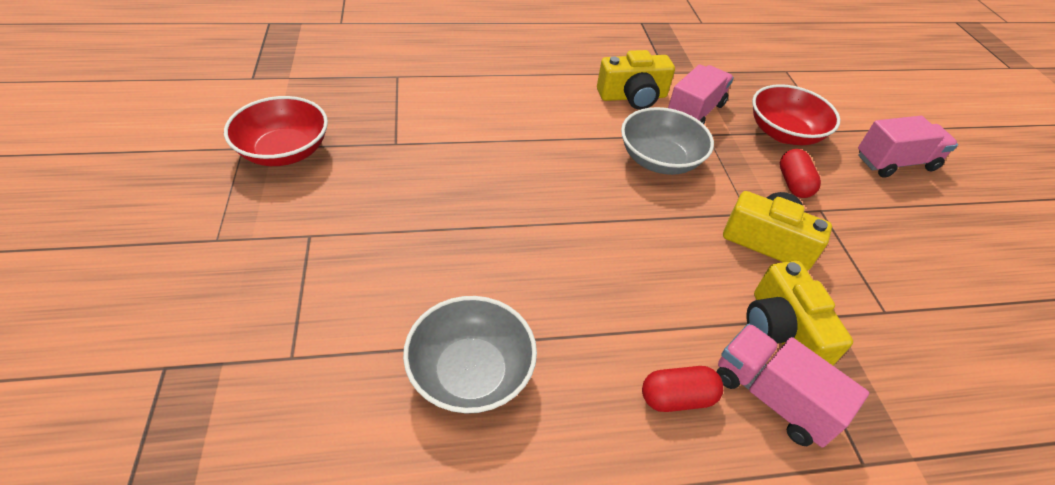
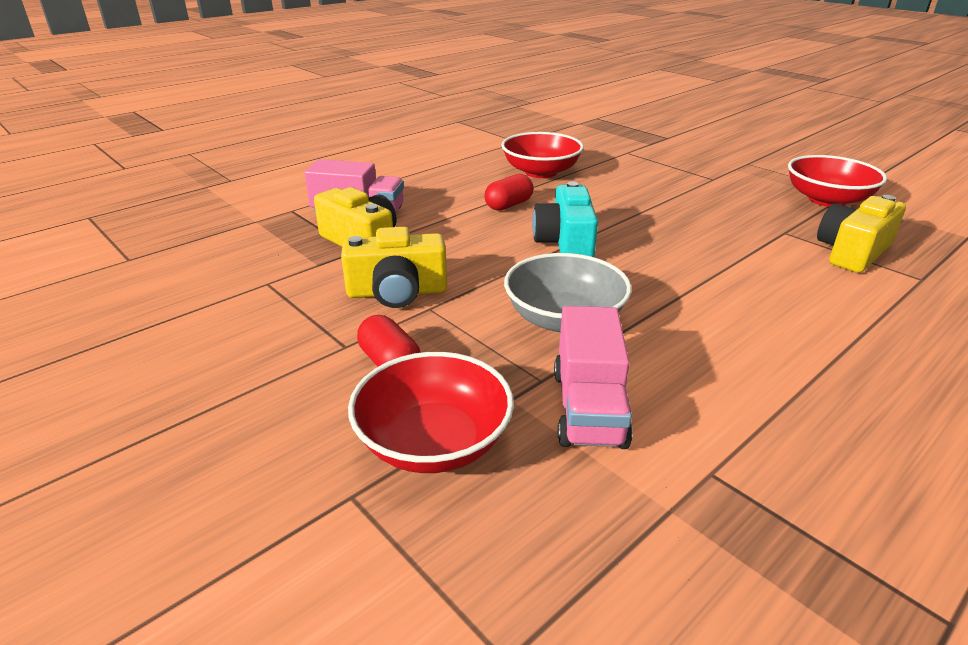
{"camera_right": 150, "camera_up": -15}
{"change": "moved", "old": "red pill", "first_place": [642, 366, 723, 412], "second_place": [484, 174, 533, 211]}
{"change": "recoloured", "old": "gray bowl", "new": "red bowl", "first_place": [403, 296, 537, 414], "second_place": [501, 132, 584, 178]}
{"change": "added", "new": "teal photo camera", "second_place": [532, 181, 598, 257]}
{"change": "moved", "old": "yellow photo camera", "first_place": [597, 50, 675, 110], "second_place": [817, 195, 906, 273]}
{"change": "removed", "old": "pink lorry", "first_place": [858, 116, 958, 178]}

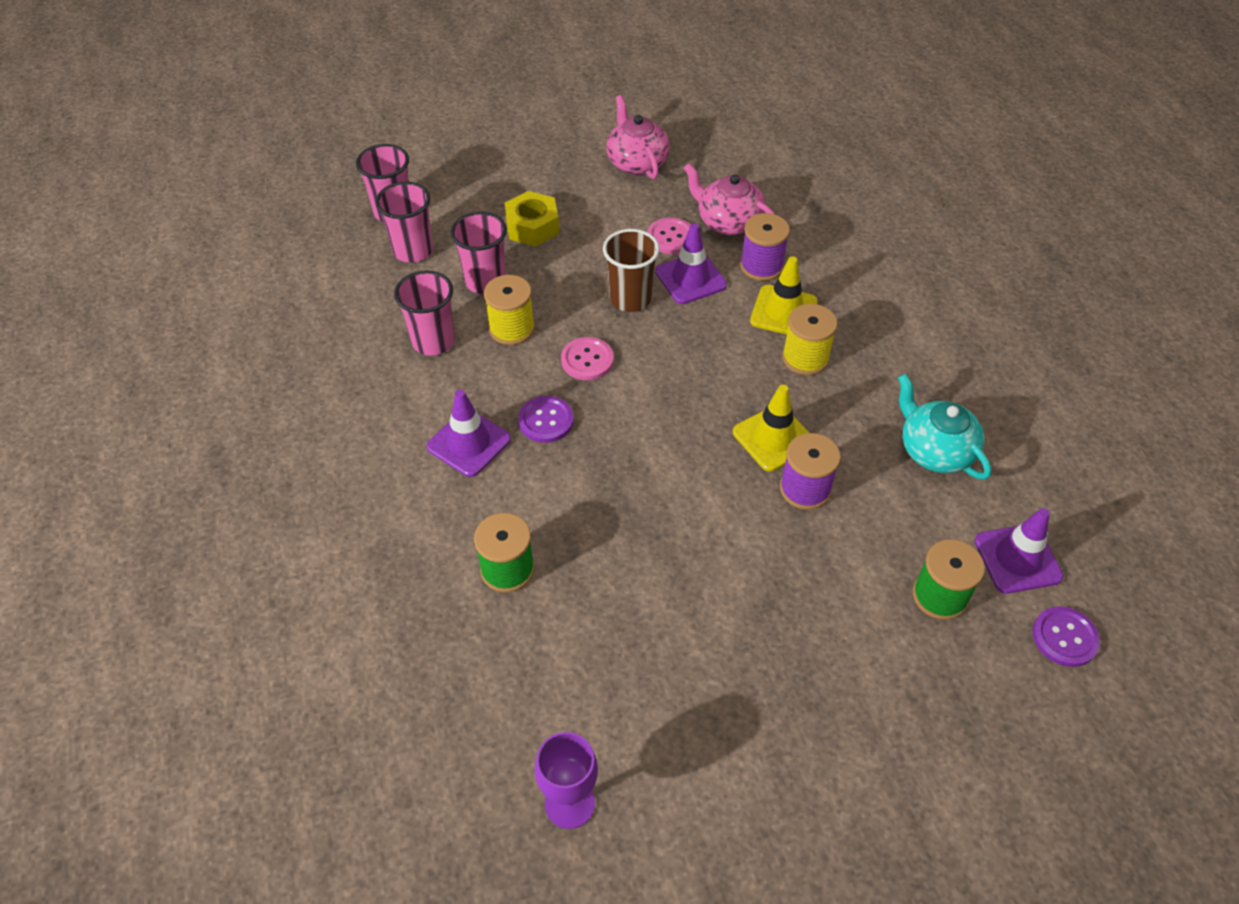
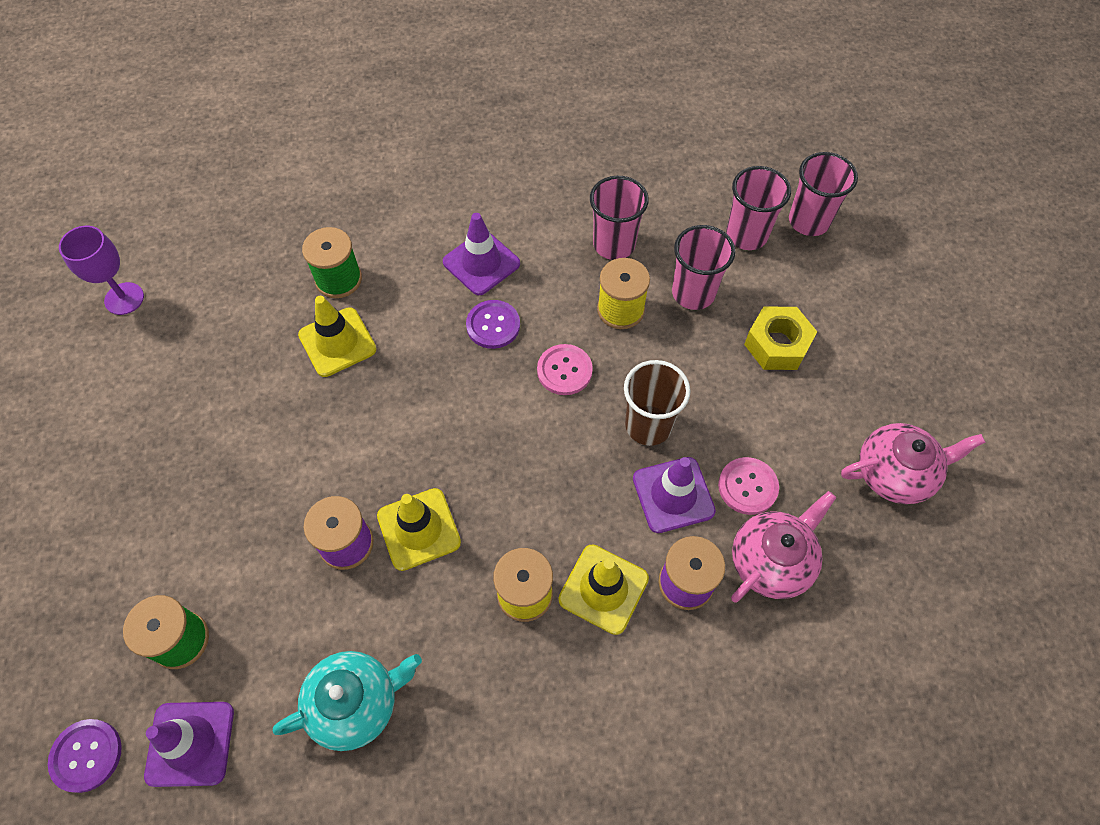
{"camera_right": 100, "camera_up": 10}
{"change": "added", "new": "yellow traffic cone", "second_place": [298, 296, 377, 377]}

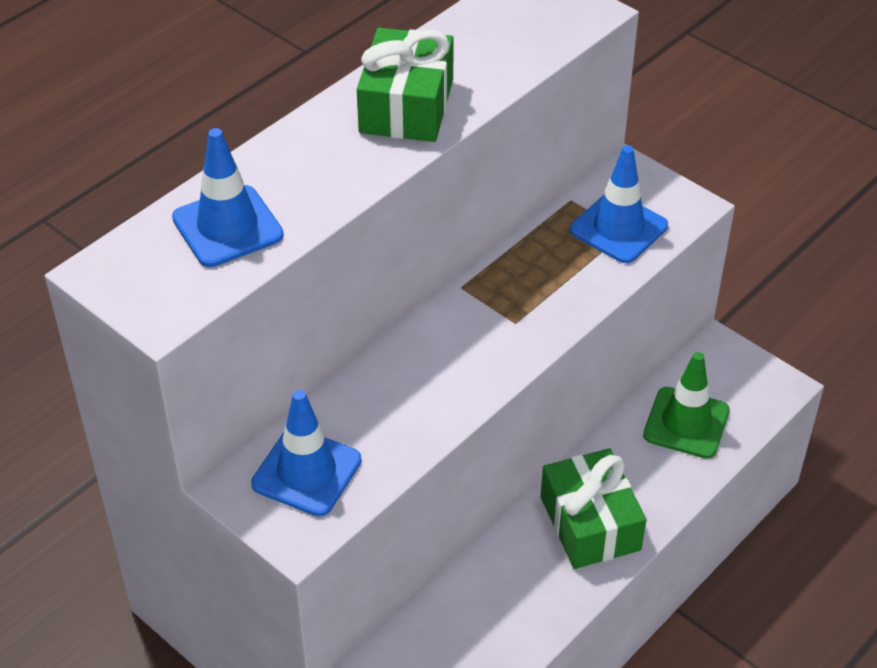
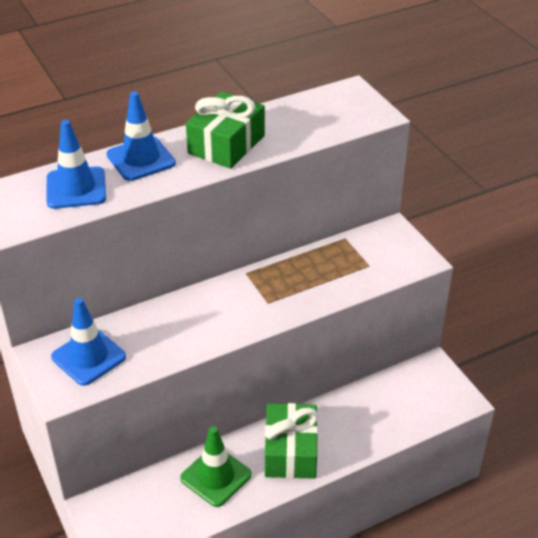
{"camera_right": 20, "camera_up": -5}
{"change": "moved", "old": "royal blue traffic cone", "first_place": [570, 145, 668, 263], "second_place": [107, 92, 176, 181]}
{"change": "moved", "old": "leaf-green traffic cone", "first_place": [643, 352, 730, 459], "second_place": [180, 426, 252, 507]}

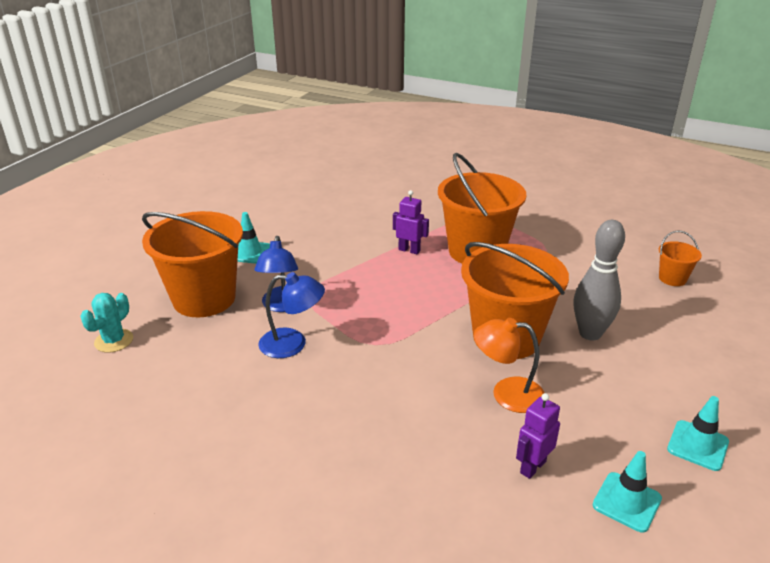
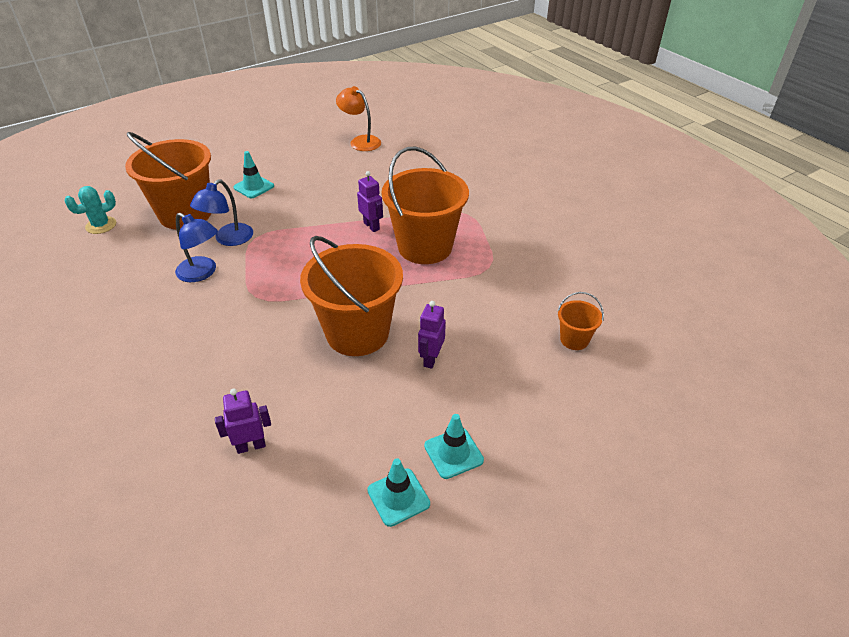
{"camera_right": 30, "camera_up": 10}
{"change": "moved", "old": "orange-coloured lamp", "first_place": [474, 318, 545, 413], "second_place": [336, 86, 381, 151]}
{"change": "replaced", "old": "gray skittle", "new": "purple robot", "first_place": [574, 220, 625, 341], "second_place": [418, 301, 446, 369]}
{"change": "moved", "old": "teal traffic cone", "first_place": [593, 451, 662, 533], "second_place": [424, 414, 484, 479]}

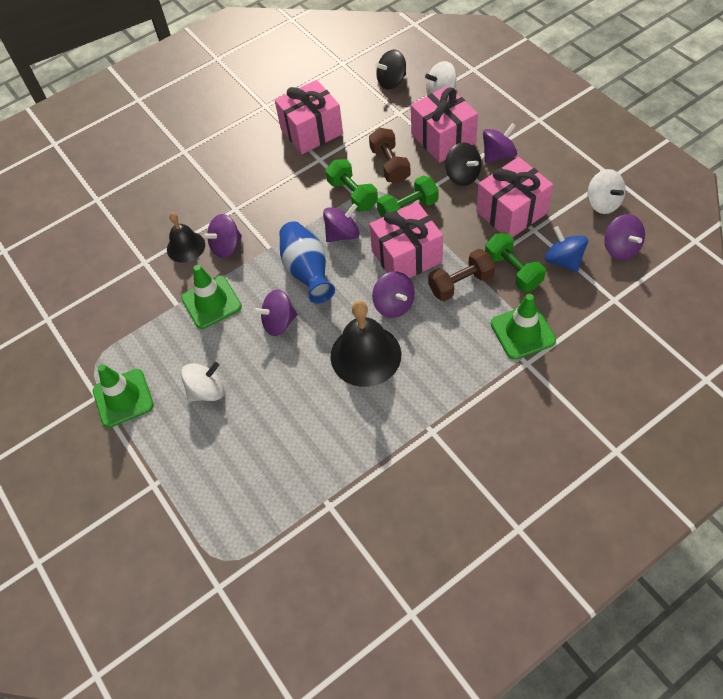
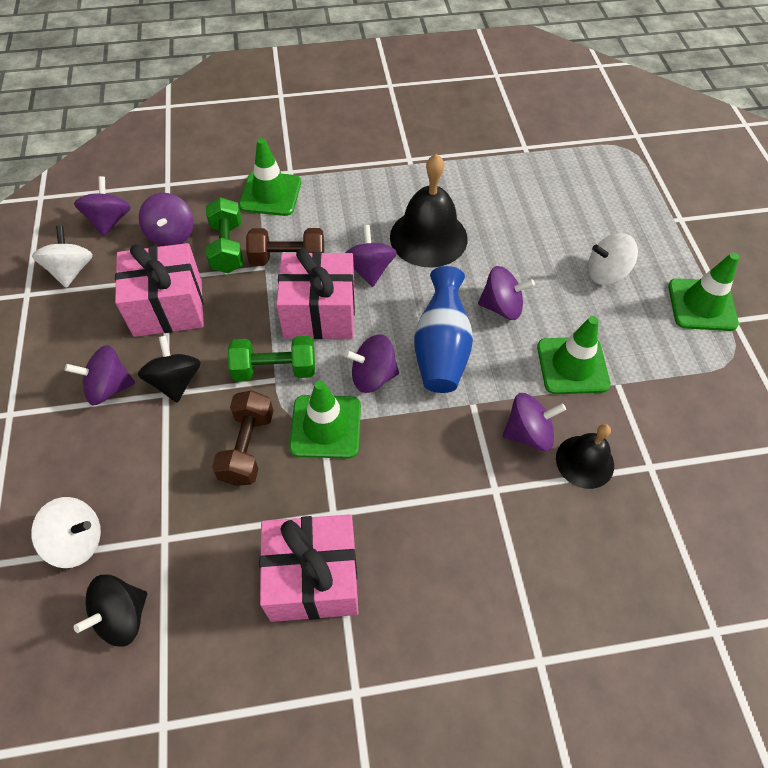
{"camera_right": -160, "camera_up": 0}
{"change": "turned", "old": "ebony toy top", "first_place": [375, 50, 406, 89], "second_place": [74, 575, 147, 647], "degrees": 135}
{"change": "recoloured", "old": "royal blue toy top", "new": "purple toy top", "first_place": [545, 226, 588, 272], "second_place": [139, 193, 194, 246]}
{"change": "replaced", "old": "leaf-green hand weight", "new": "leaf-green traffic cone", "first_place": [326, 159, 378, 212], "second_place": [289, 380, 361, 459]}
{"change": "removed", "old": "pink present", "first_place": [411, 86, 478, 163]}

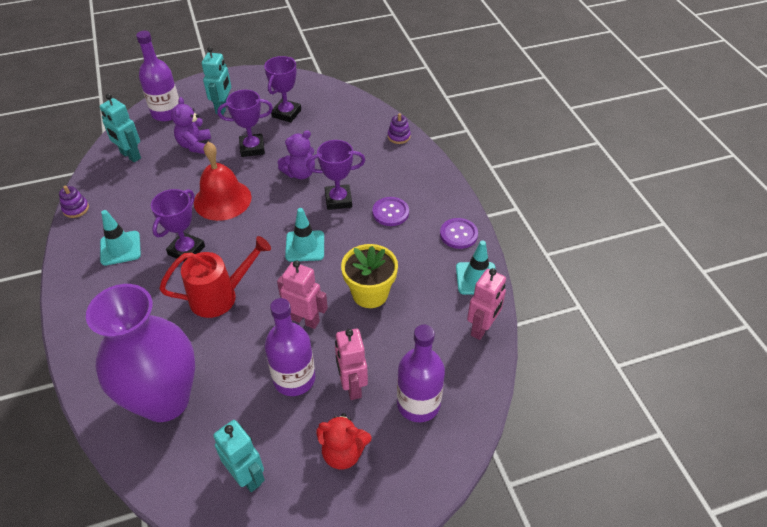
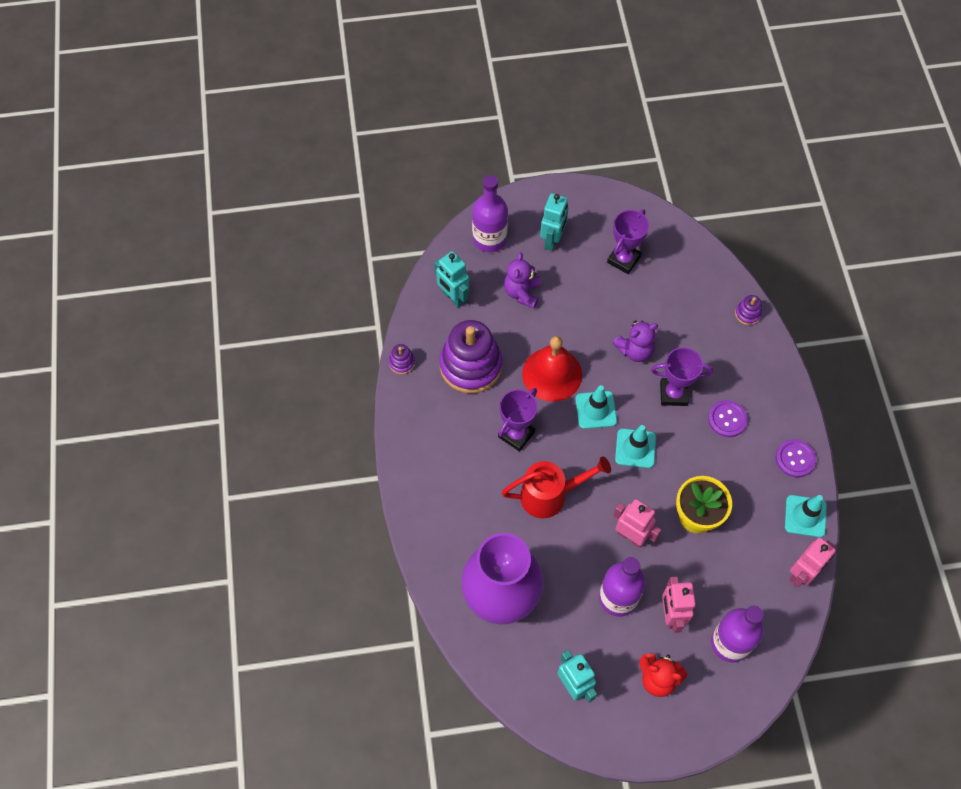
{"camera_right": 10, "camera_up": 15}
{"change": "added", "new": "purple stacking rings", "second_place": [439, 320, 503, 393]}
{"change": "moved", "old": "teal traffic cone", "first_place": [100, 210, 141, 266], "second_place": [575, 385, 617, 429]}
{"change": "removed", "old": "purple prize cup", "first_place": [217, 90, 273, 157]}

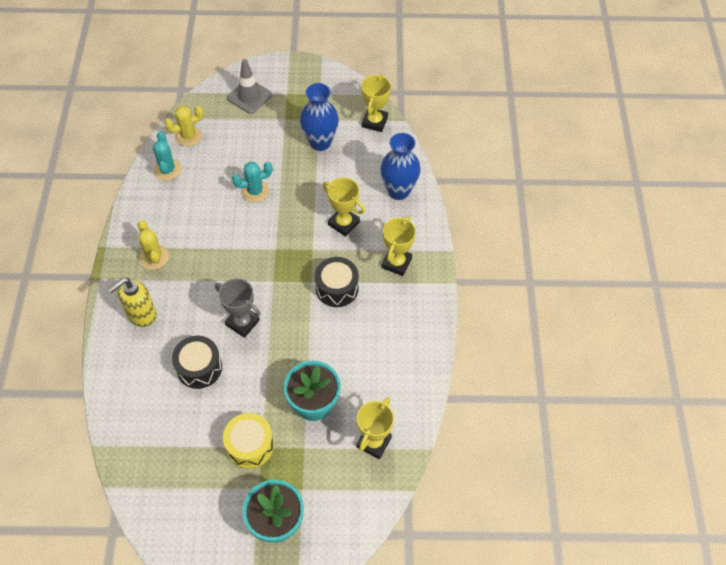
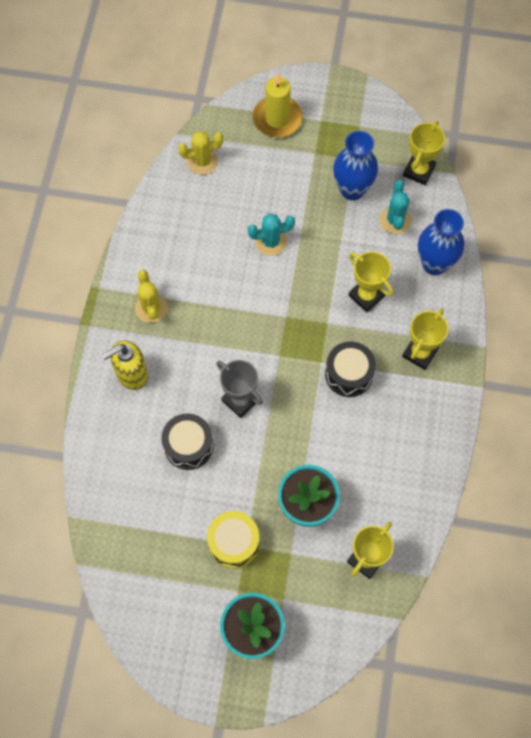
{"camera_right": 10, "camera_up": 10}
{"change": "replaced", "old": "gray traffic cone", "new": "yellow pillar candle", "first_place": [227, 59, 272, 114], "second_place": [252, 72, 303, 138]}
{"change": "moved", "old": "teal cactus", "first_place": [153, 132, 181, 181], "second_place": [380, 180, 411, 234]}

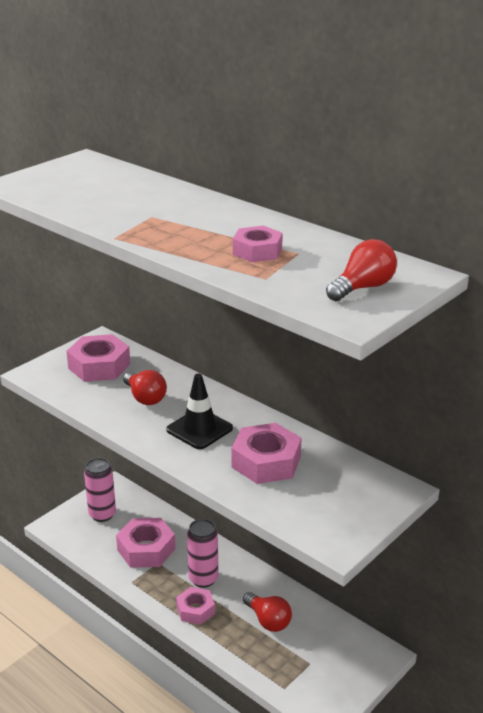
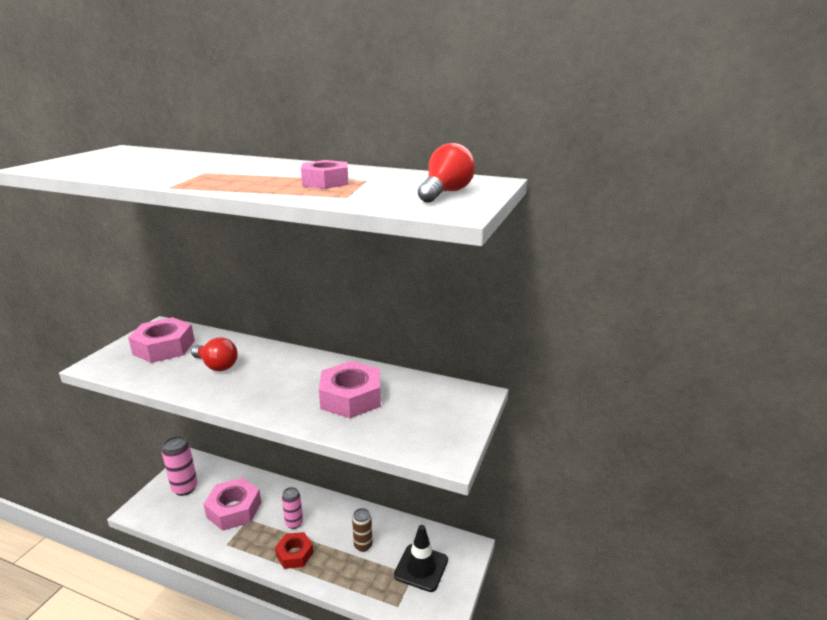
{"camera_right": -20, "camera_up": -5}
{"change": "recoloured", "old": "pink hex nut", "new": "red hex nut", "first_place": [176, 587, 215, 625], "second_place": [275, 532, 314, 569]}
{"change": "resized", "old": "pink soda can", "first_place": [187, 519, 219, 588], "second_place": [282, 487, 303, 529], "factor": 0.66}
{"change": "replaced", "old": "red lightbulb", "new": "brown soda can", "first_place": [243, 592, 292, 632], "second_place": [352, 508, 373, 552]}
{"change": "moved", "old": "ebony traffic cone", "first_place": [166, 373, 233, 449], "second_place": [394, 525, 448, 592]}

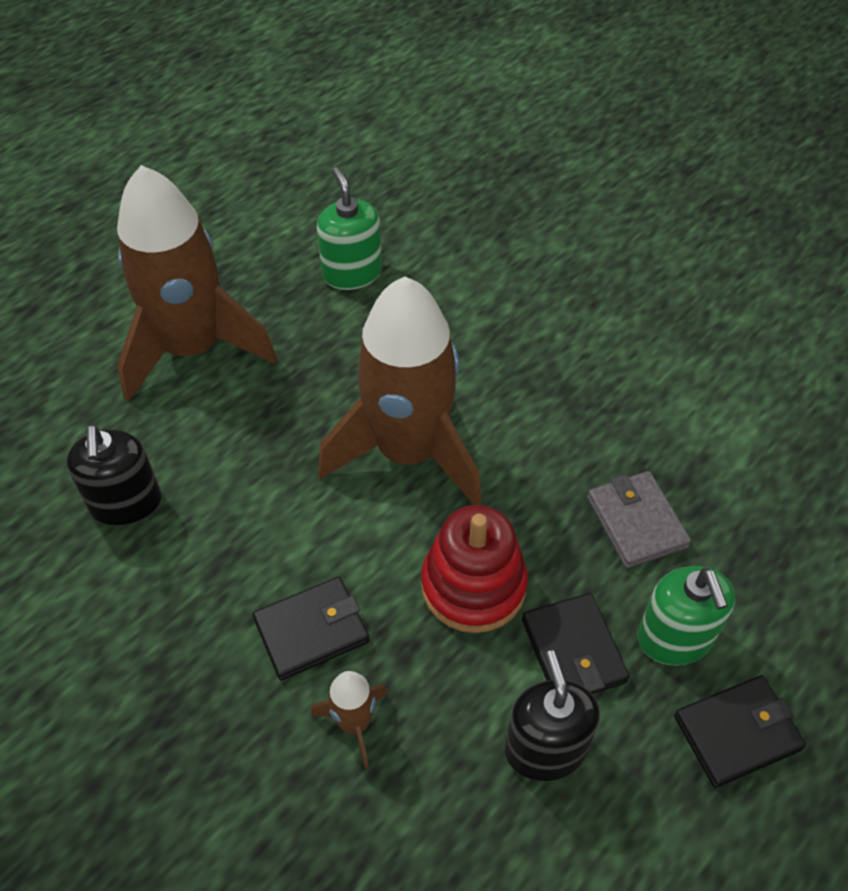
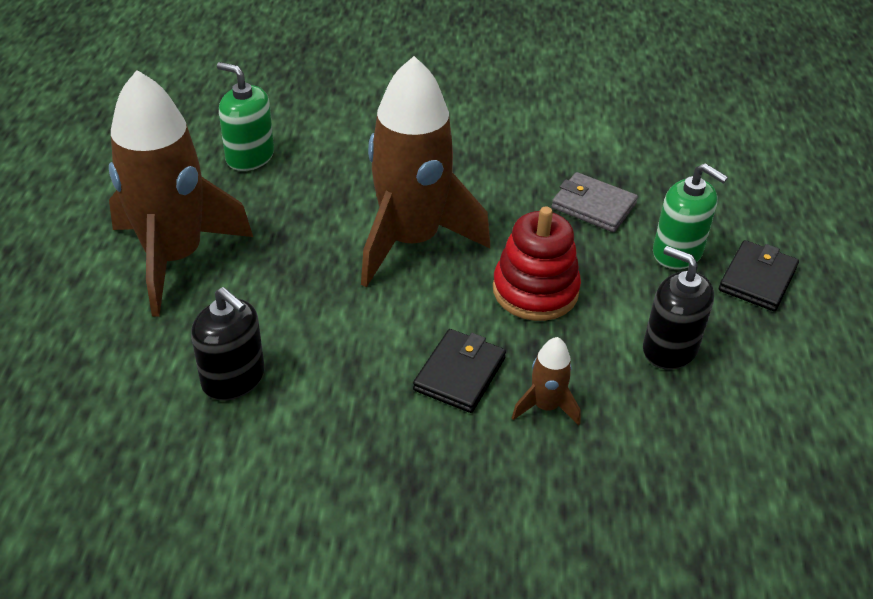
{"camera_right": -40, "camera_up": -10}
{"change": "removed", "old": "ebony wallet", "first_place": [522, 593, 629, 694]}

